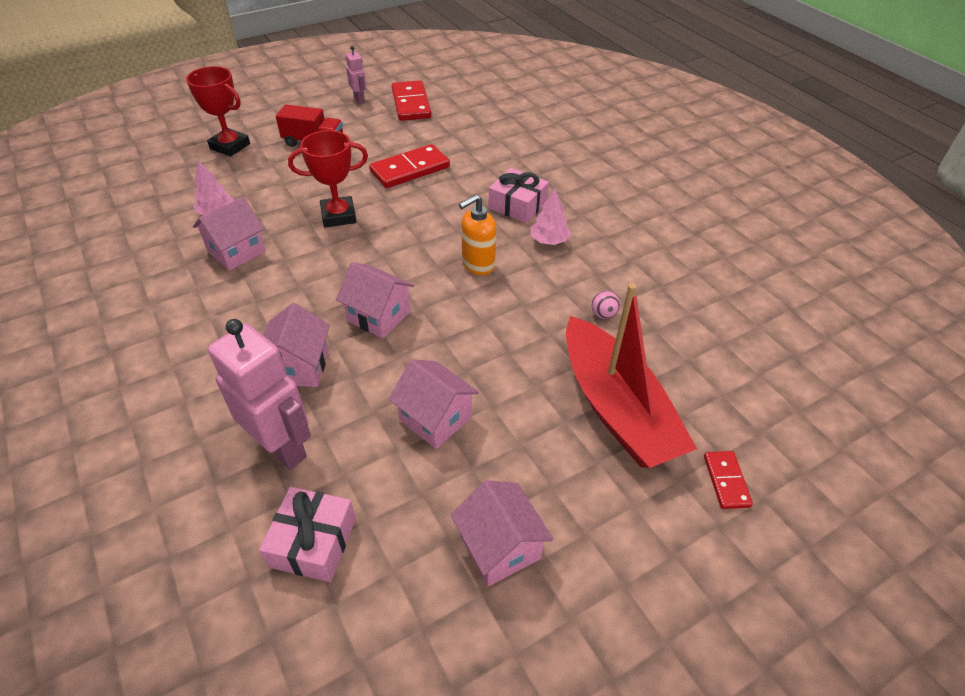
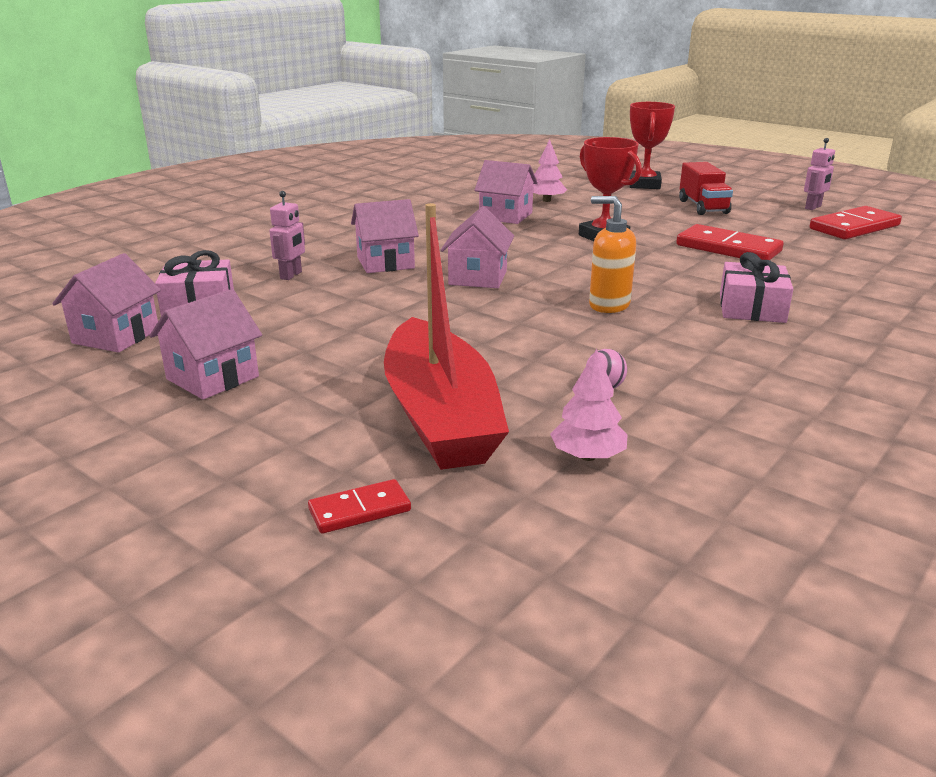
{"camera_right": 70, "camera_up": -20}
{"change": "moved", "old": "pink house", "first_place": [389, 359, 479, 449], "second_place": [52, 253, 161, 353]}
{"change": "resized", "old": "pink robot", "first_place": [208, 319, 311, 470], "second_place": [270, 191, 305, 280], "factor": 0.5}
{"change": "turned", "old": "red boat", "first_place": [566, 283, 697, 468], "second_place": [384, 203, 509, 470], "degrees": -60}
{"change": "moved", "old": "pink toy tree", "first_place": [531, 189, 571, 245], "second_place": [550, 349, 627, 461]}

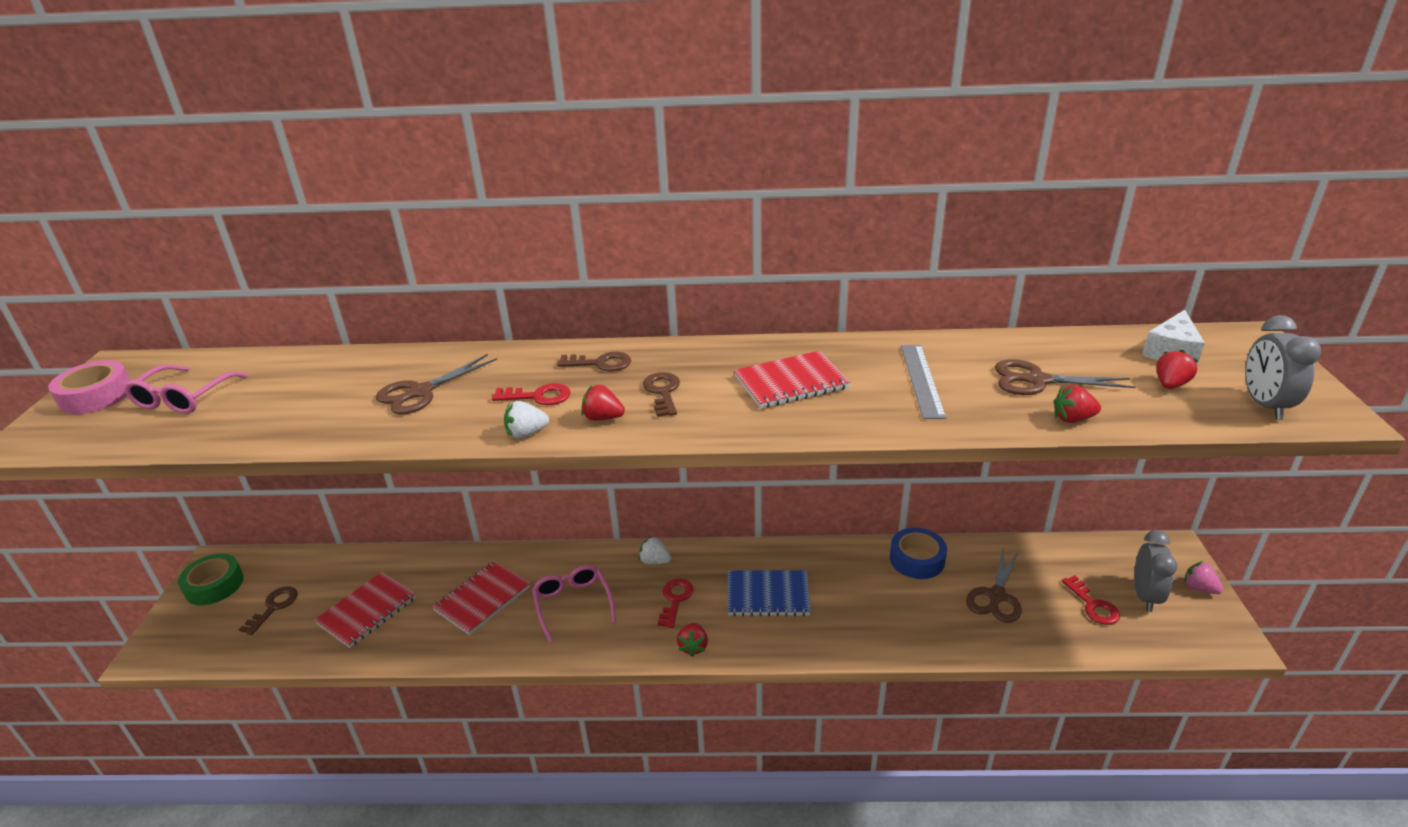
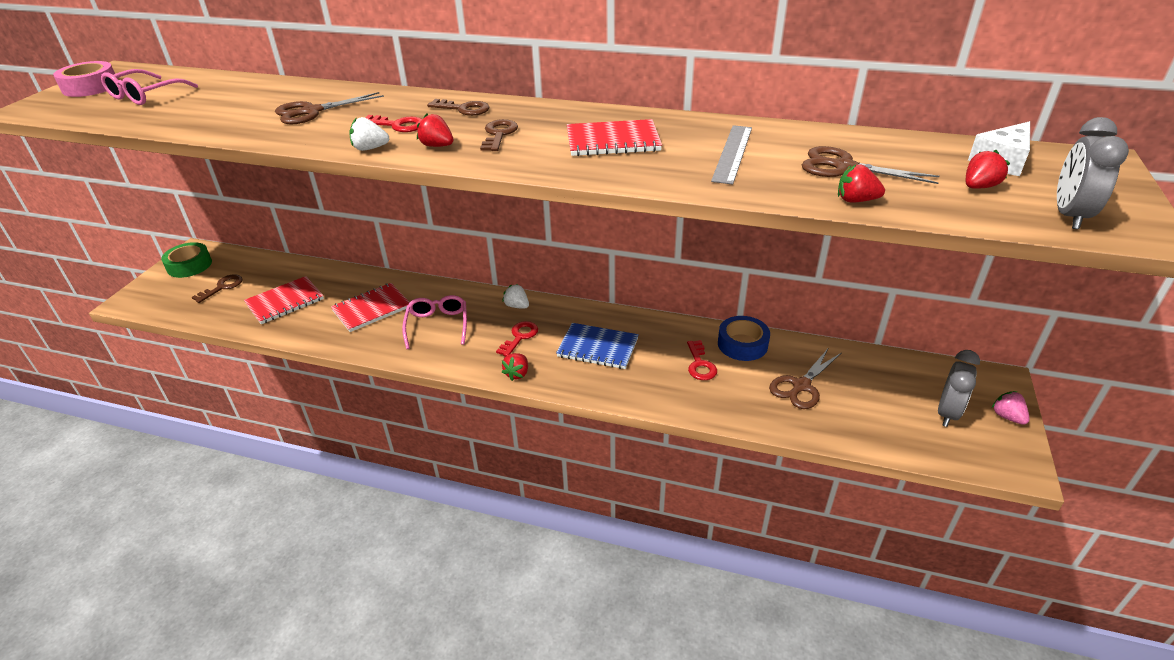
{"camera_right": 15, "camera_up": 5}
{"change": "moved", "old": "red door key", "first_place": [1062, 575, 1120, 625], "second_place": [687, 340, 717, 380]}

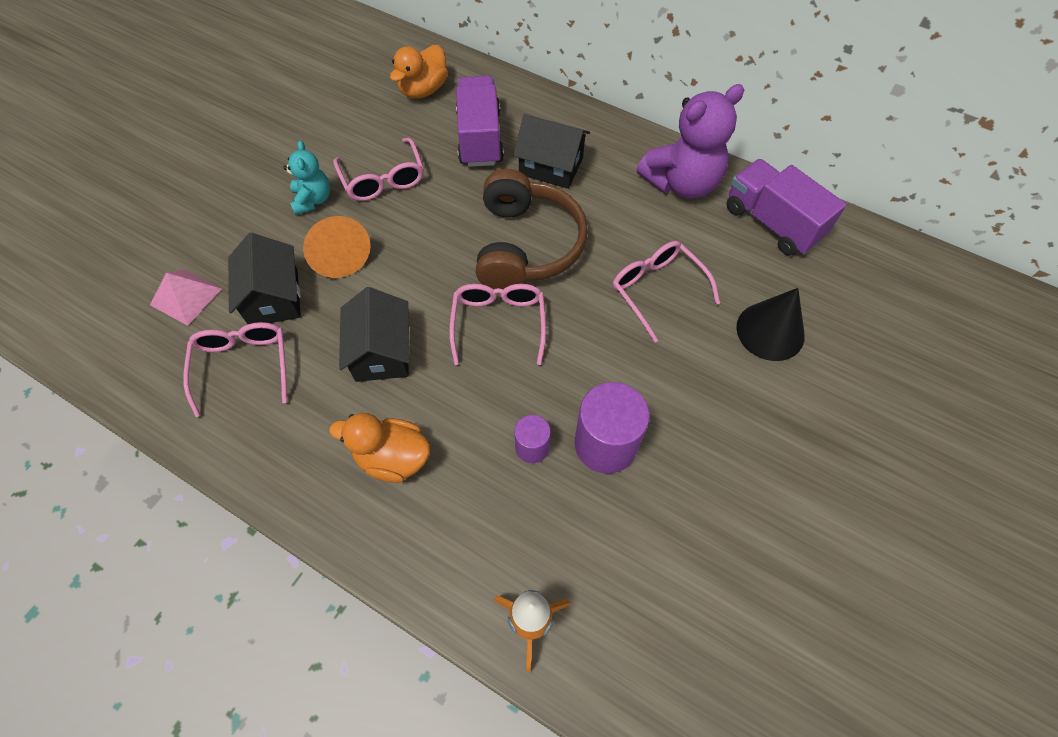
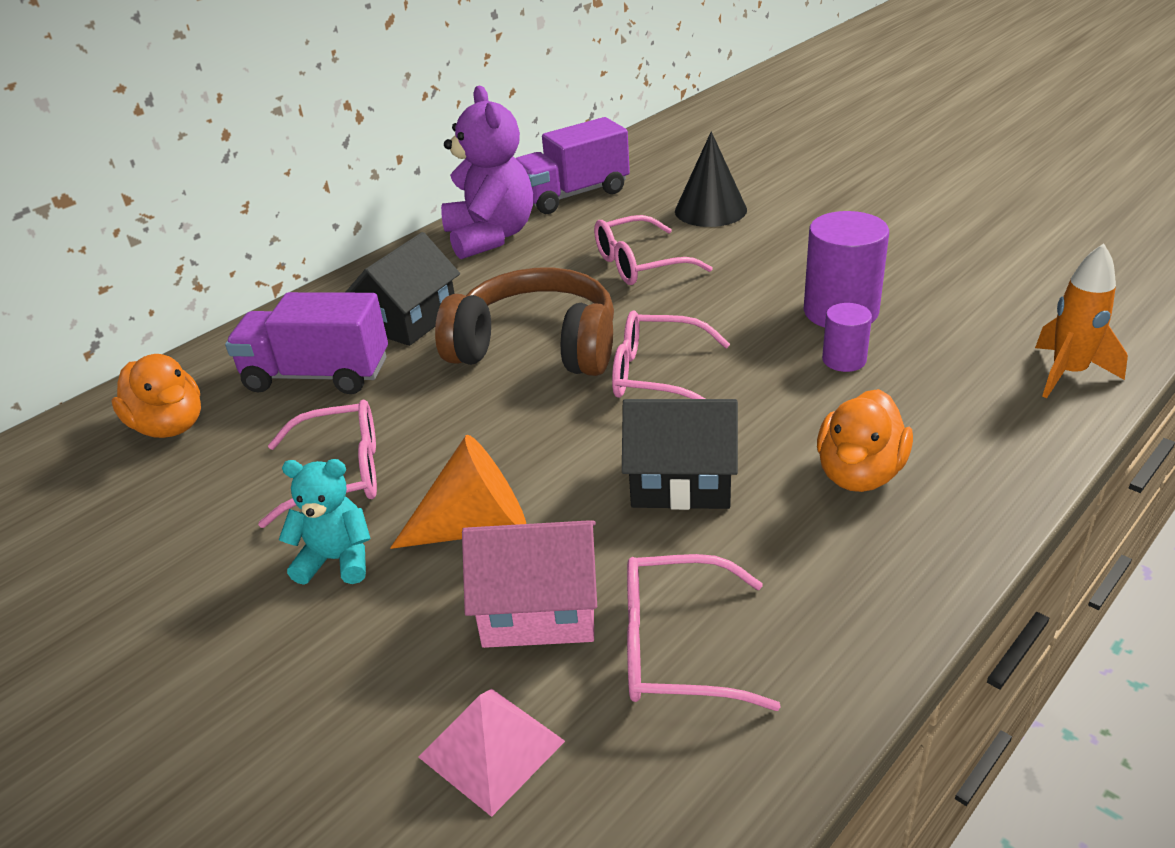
{"camera_right": -75, "camera_up": -25}
{"change": "recoloured", "old": "ebony house", "new": "pink house", "first_place": [228, 233, 301, 324], "second_place": [462, 520, 597, 648]}

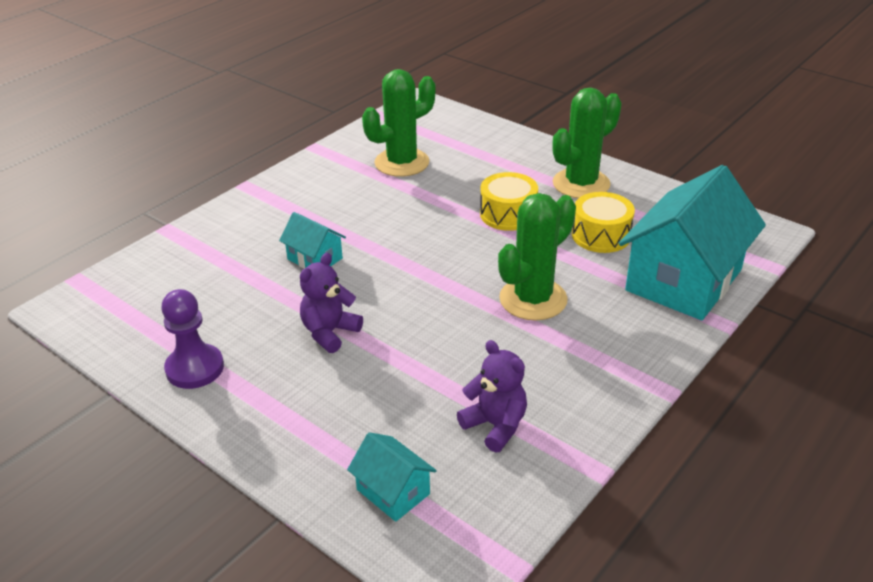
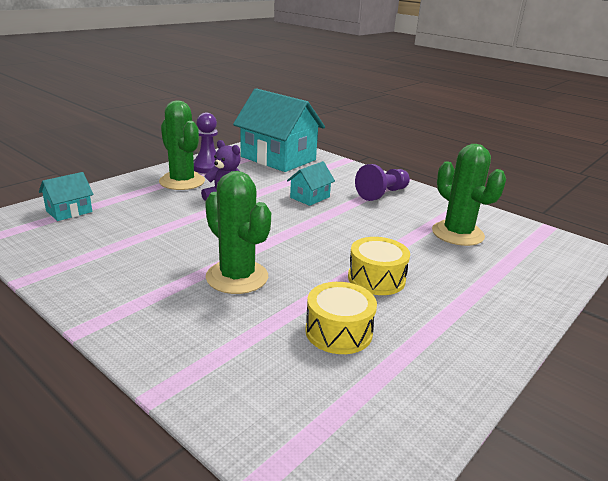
{"camera_right": 90, "camera_up": -10}
{"change": "moved", "old": "leaf-green cactus", "first_place": [552, 87, 622, 198], "second_place": [159, 101, 205, 190]}
{"change": "moved", "old": "teal house", "first_place": [619, 165, 766, 320], "second_place": [233, 88, 325, 172]}
{"change": "added", "new": "purple game pawn", "second_place": [355, 164, 410, 201]}
{"change": "removed", "old": "purple teddy bear", "first_place": [457, 340, 527, 453]}

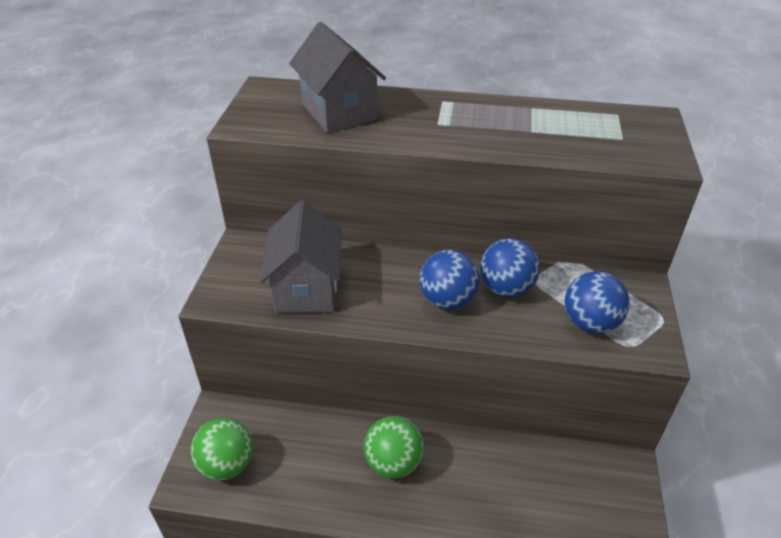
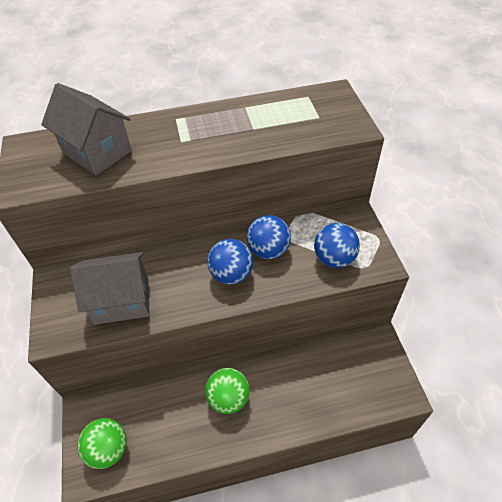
{"camera_right": -20, "camera_up": 10}
{"change": "turned", "old": "gray house", "first_place": [260, 201, 342, 313], "second_place": [70, 252, 150, 325], "degrees": -75}

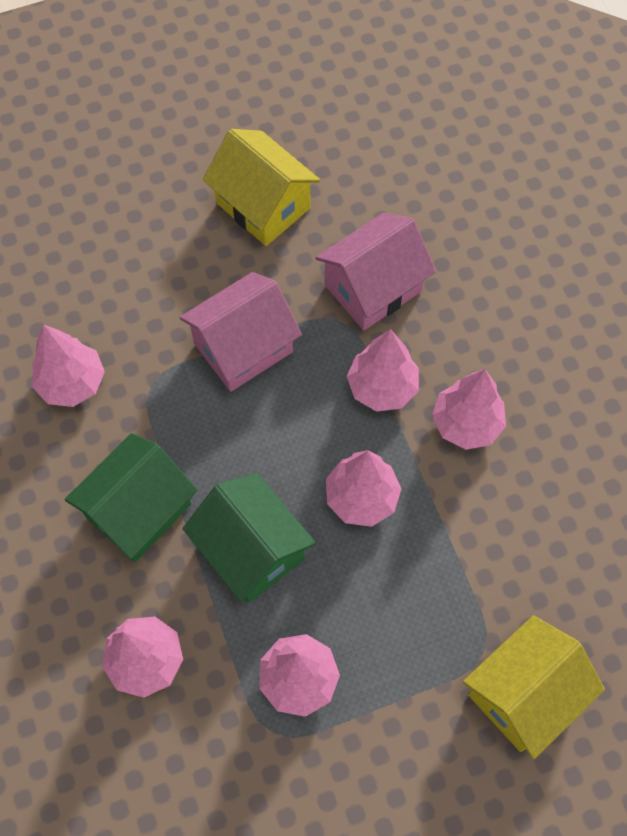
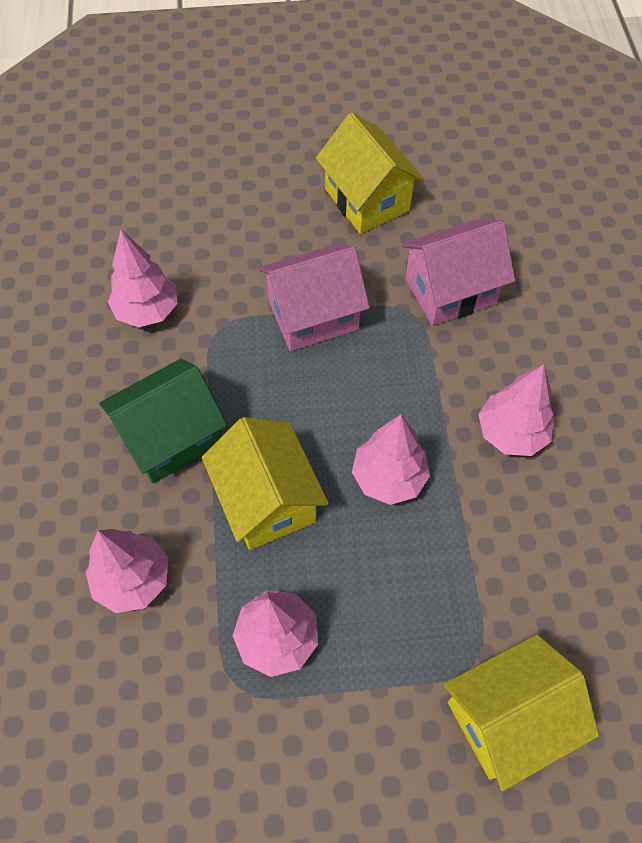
{"camera_right": 15, "camera_up": -5}
{"change": "recoloured", "old": "leaf-green house", "new": "yellow house", "first_place": [183, 473, 316, 603], "second_place": [202, 417, 329, 550]}
{"change": "removed", "old": "pink toy tree", "first_place": [347, 329, 419, 412]}

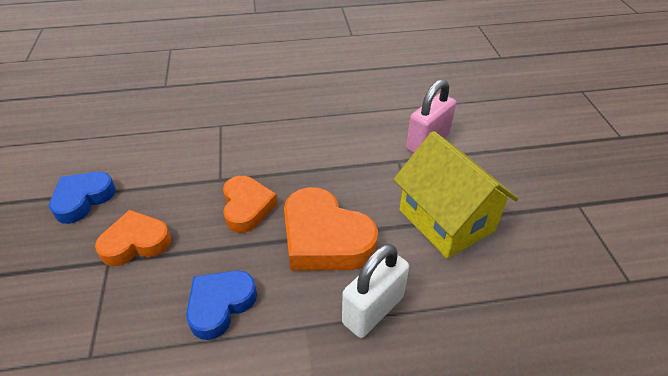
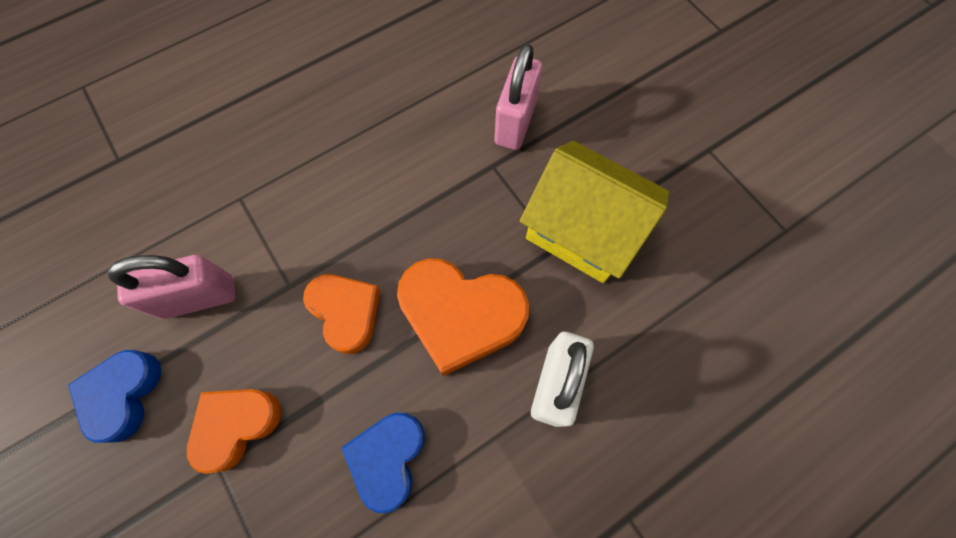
{"camera_right": -25, "camera_up": 25}
{"change": "added", "new": "pink small lock", "second_place": [108, 255, 235, 319]}

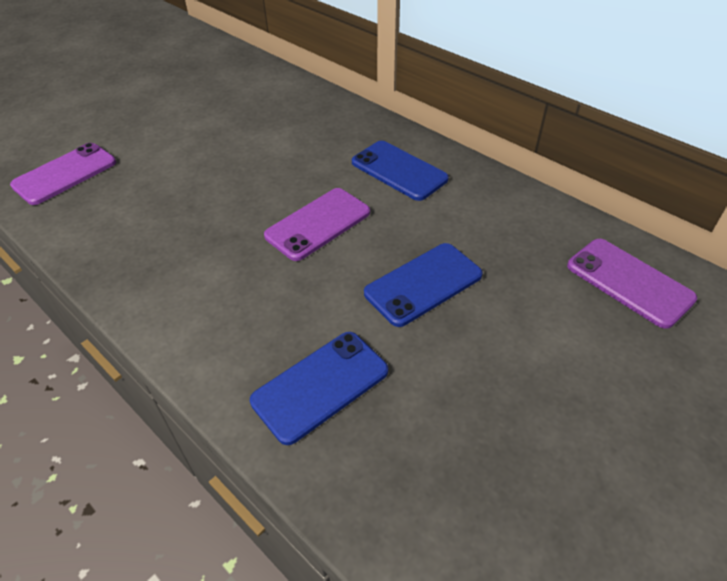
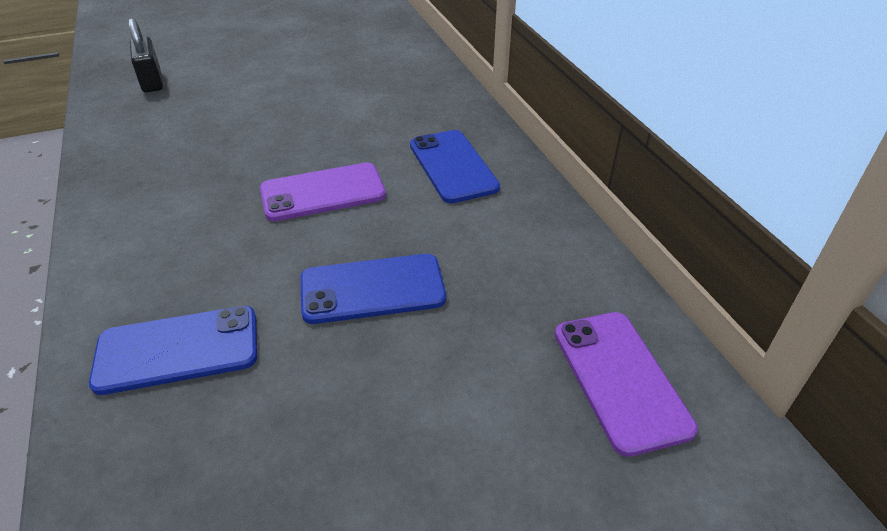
{"camera_right": 25, "camera_up": -5}
{"change": "replaced", "old": "purple smartphone", "new": "ebony small lock", "first_place": [10, 143, 116, 205], "second_place": [128, 18, 163, 92]}

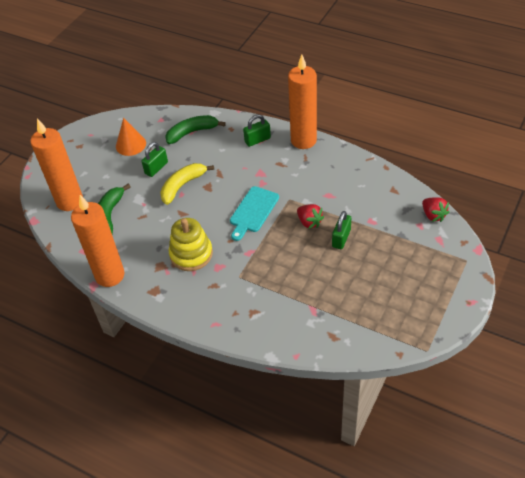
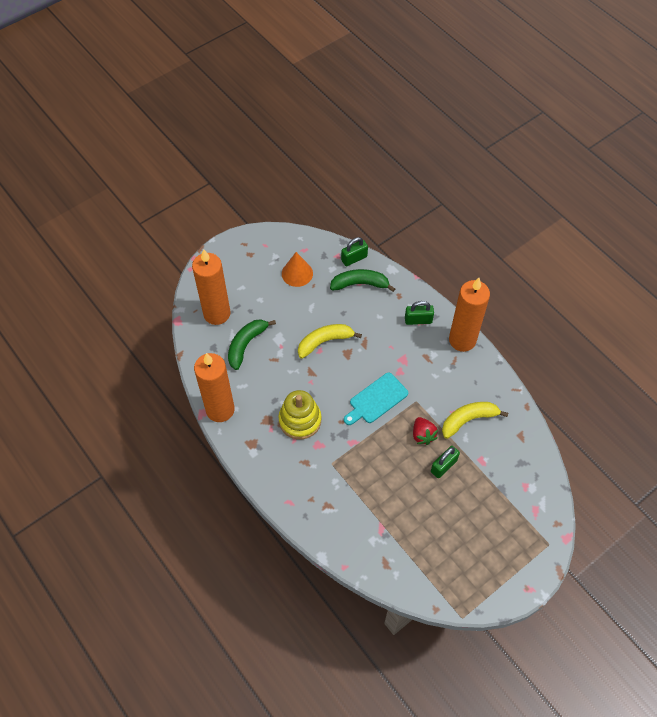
{"camera_right": 20, "camera_up": 10}
{"change": "moved", "old": "leaf-green small lock", "first_place": [141, 142, 168, 177], "second_place": [341, 237, 368, 266]}
{"change": "added", "new": "yellow banana fruit", "second_place": [442, 402, 508, 439]}
{"change": "removed", "old": "red berry", "first_place": [422, 198, 449, 222]}

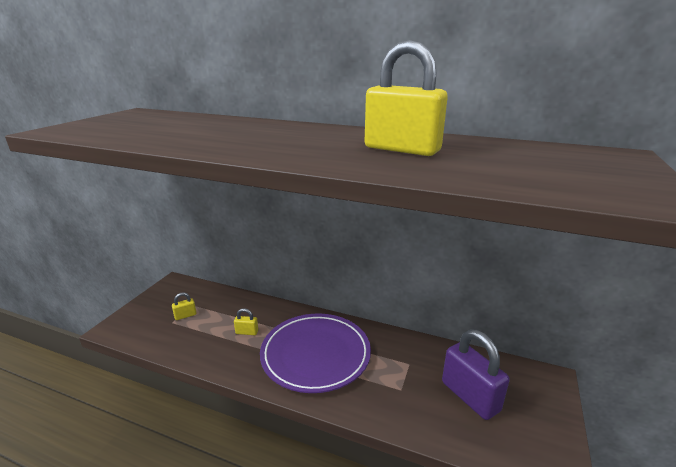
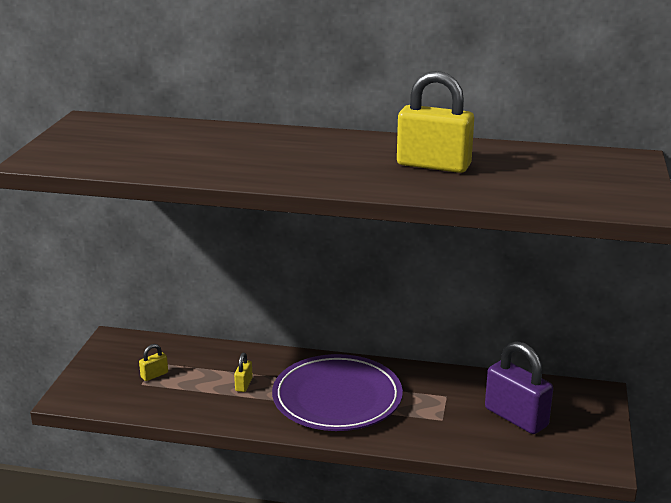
{"camera_right": -10, "camera_up": 0}
{"change": "turned", "old": "yellow small lock", "first_place": [234, 308, 258, 335], "second_place": [234, 353, 253, 392], "degrees": -75}

